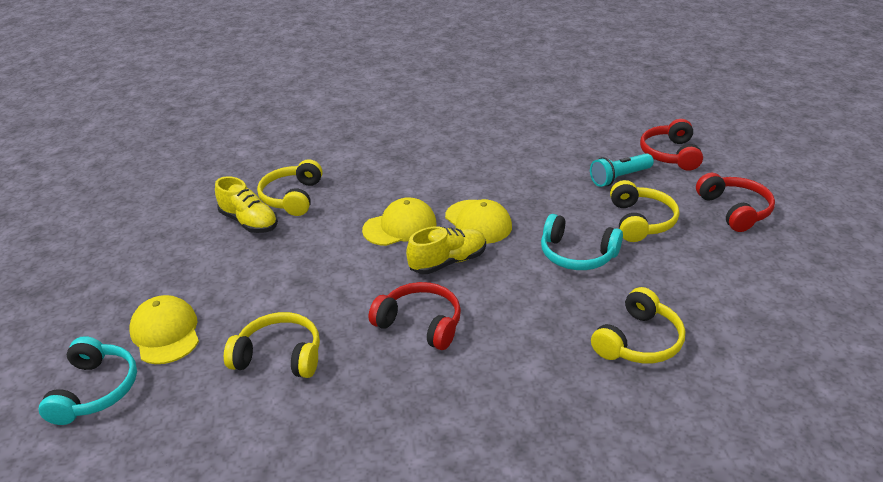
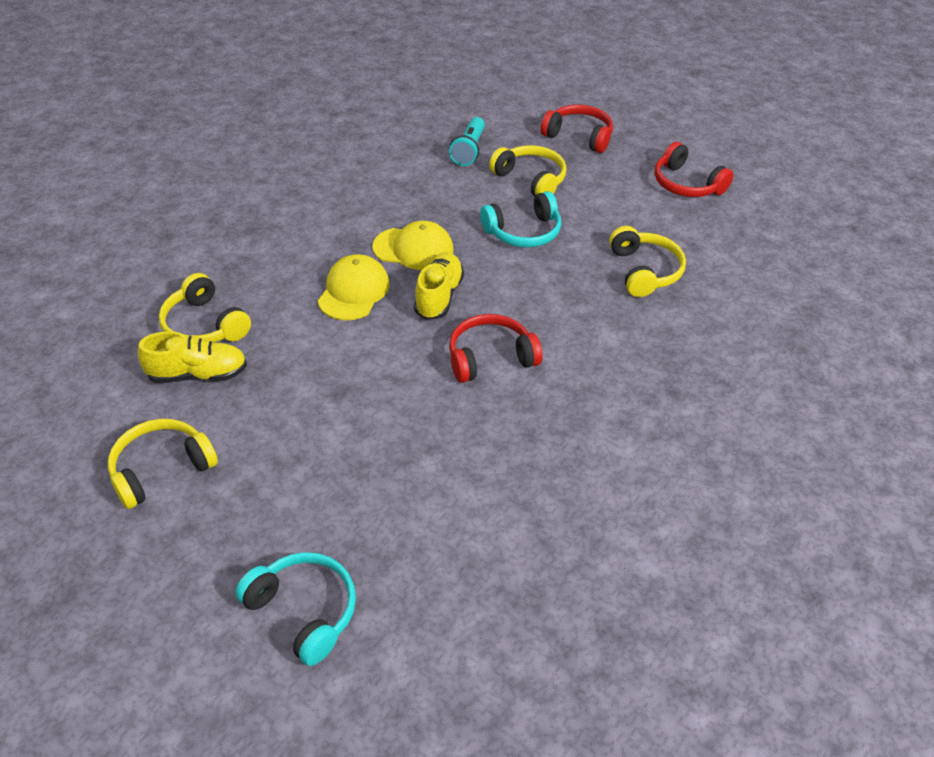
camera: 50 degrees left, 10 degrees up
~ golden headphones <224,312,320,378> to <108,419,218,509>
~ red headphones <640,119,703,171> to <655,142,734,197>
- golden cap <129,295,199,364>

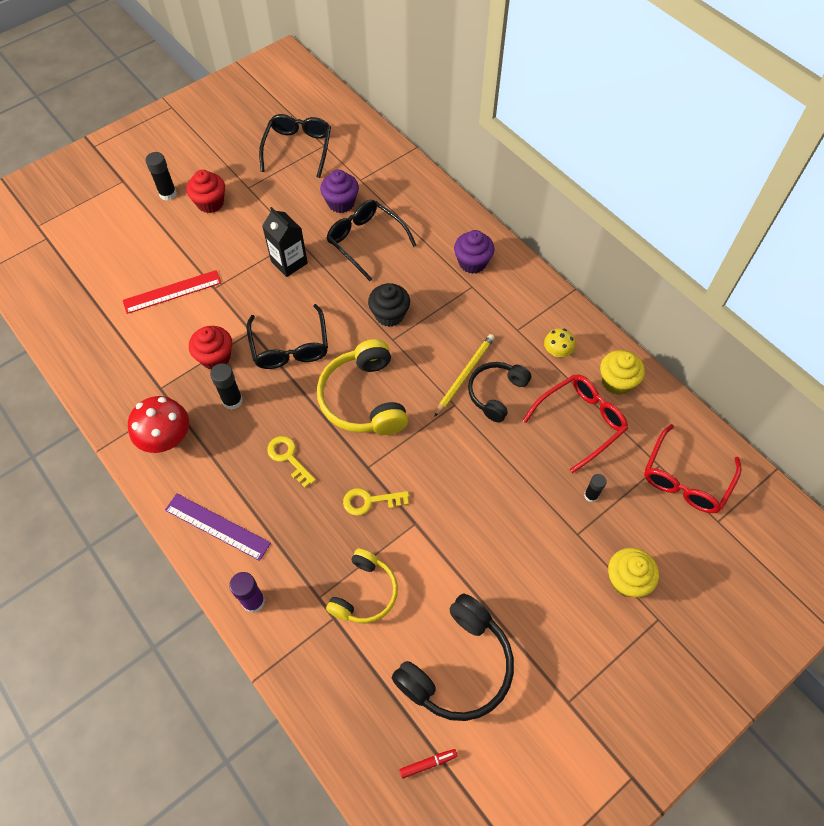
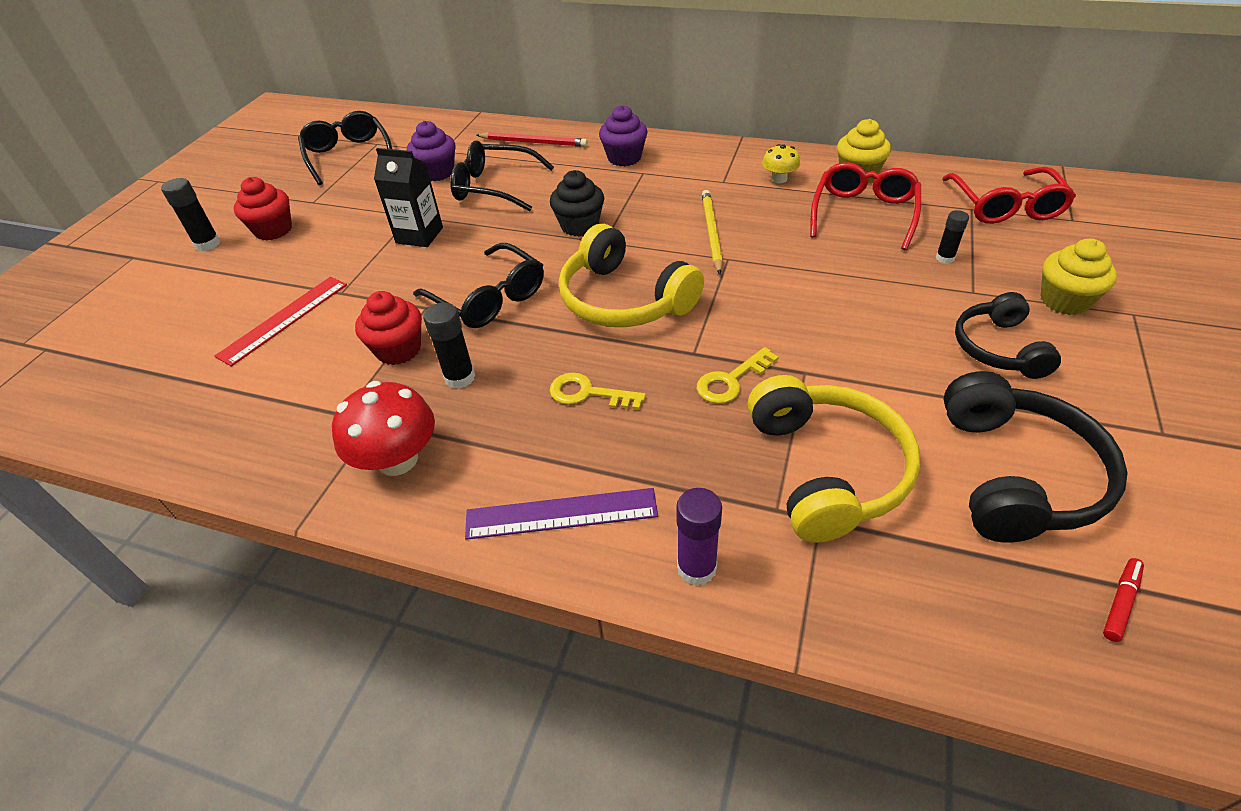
camera: 30 degrees left, 15 degrees down
+ red pencil <476,132,588,147>
~ golden headphones <326,549,398,624> = <747,375,920,543> x1.55
~ jet-black headphones <468,362,531,423> to <955,292,1061,379>

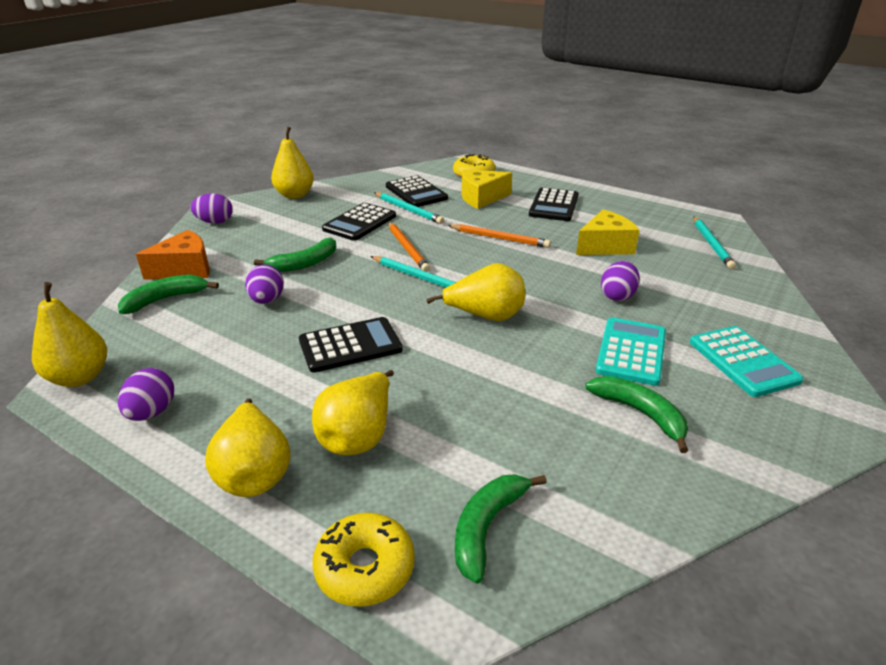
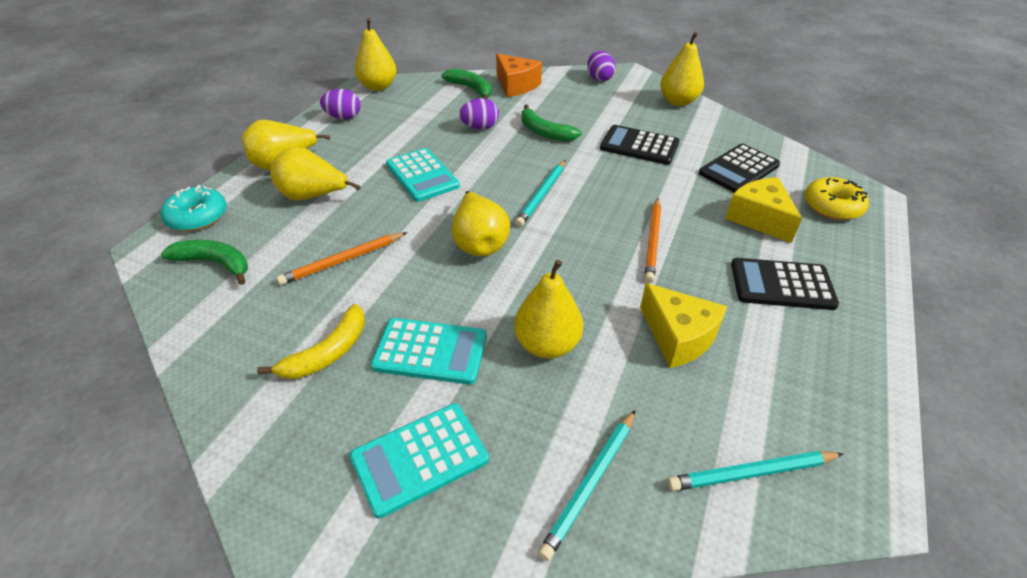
camera: 80 degrees right, 10 degrees up
~ golden doughnut <312,513,415,607> to teal doughnut <160,185,227,232>
~ emerald banana <585,376,688,453> to golden banana <257,304,365,379>
~ bright orange pencil <388,222,430,272> to <276,232,407,285>
~ jet-black calculator <299,317,403,373> to teal calculator <386,148,460,202>
~ purple toy egg <601,261,640,301> to golden toy pear <514,260,583,358>
~ teal pencil <374,192,444,224> to <538,410,635,561>

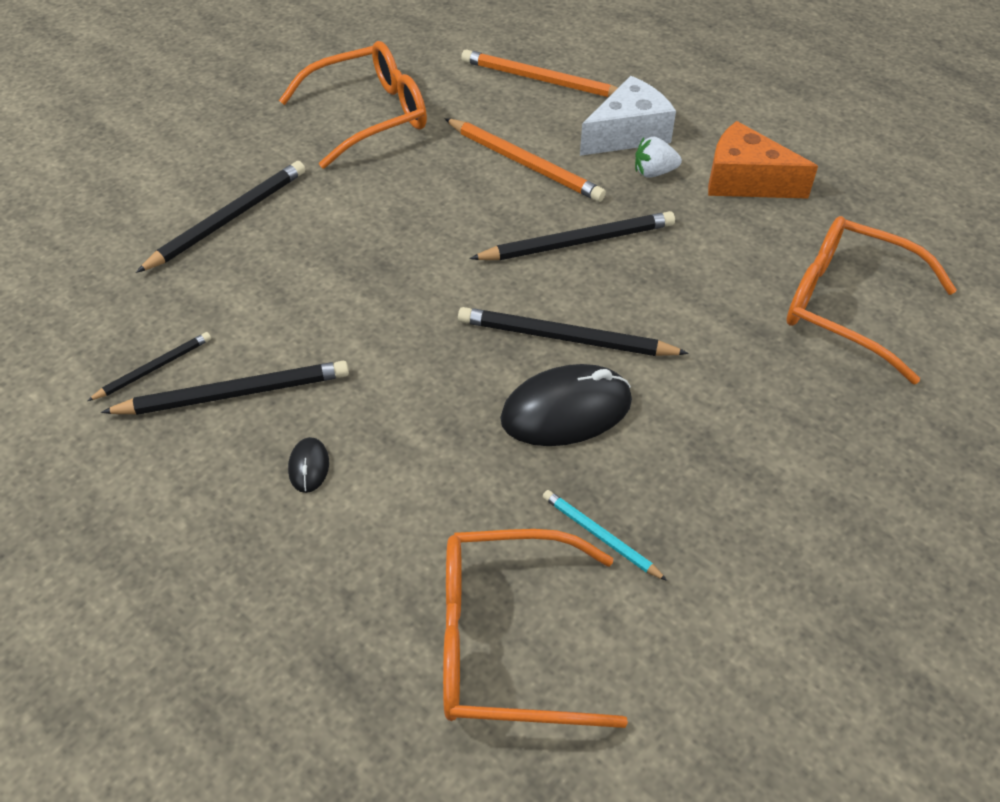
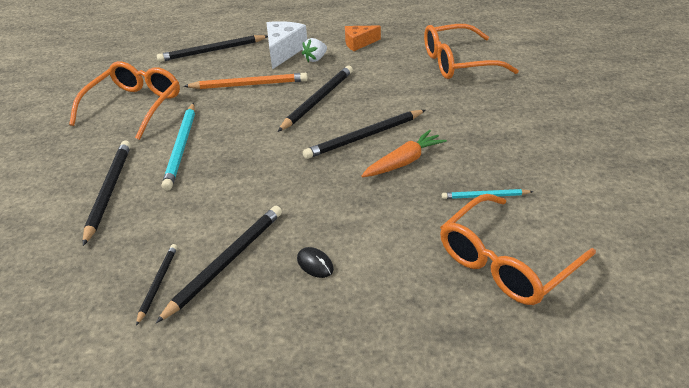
camera: 40 degrees left, 10 degrees down
~ bright orange pencil <461,49,618,97> to jet-black pencil <157,35,268,62>
+ teal pencil <162,103,195,191>
~ bright orange piece of cheese <708,121,818,199> = <345,25,381,51> x0.65
~ jet-black computer mouse <500,364,632,446> to bright orange carrot <361,130,447,177>

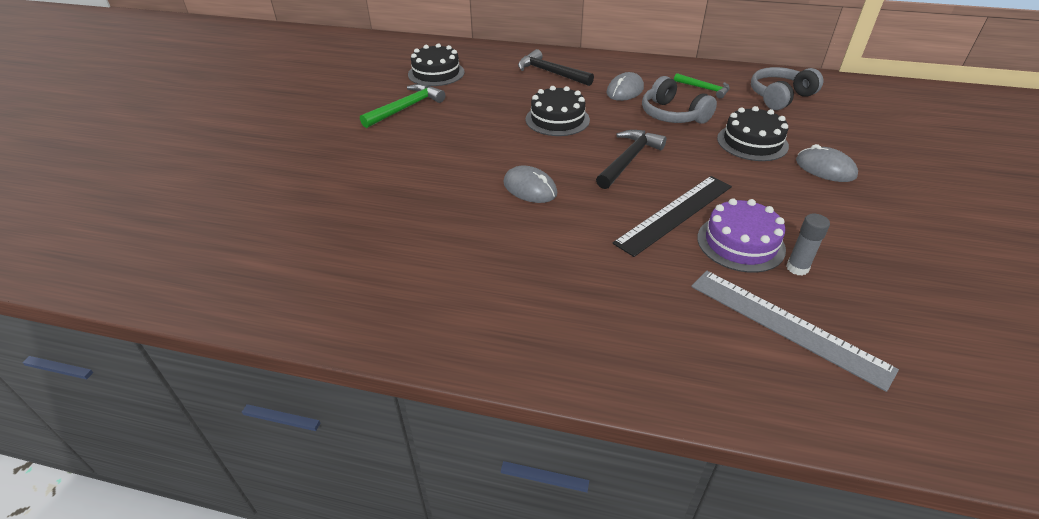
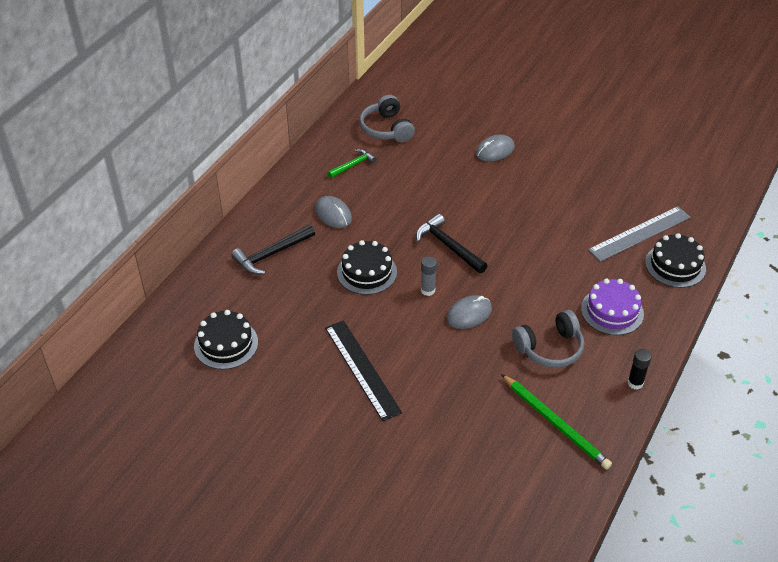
camera: 75 degrees left, 5 degrees up
~ jet-black straightedge <612,176,732,257> to <325,320,402,421>
~ ash-grey stick of glue <786,214,830,276> to <421,256,437,296>
+ emerald pencil <501,374,612,469>
~ ash-grey headphones <642,76,717,124> to <512,310,584,368>
~ purple gateau <697,198,786,273> to <581,278,644,335>
+ jet-black stick of glue <627,349,652,390>
~ jet-black gateau <717,106,789,161> to <645,233,706,288>
- emerald claw hammer <360,84,445,128>

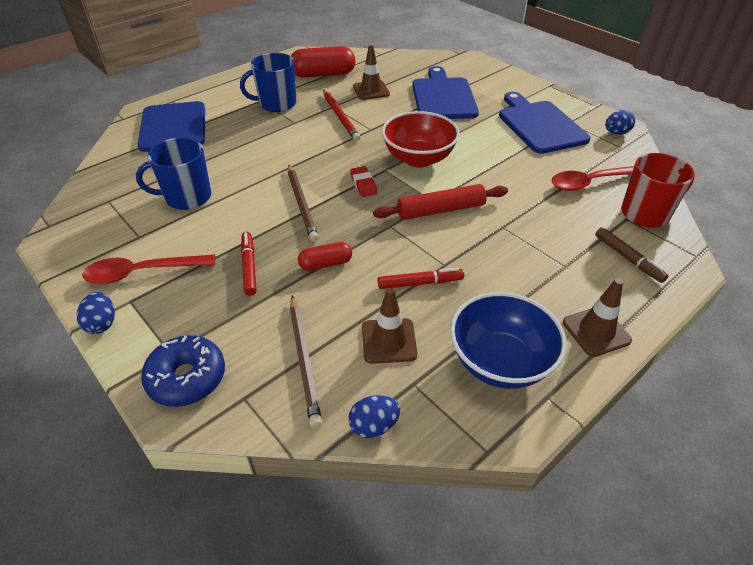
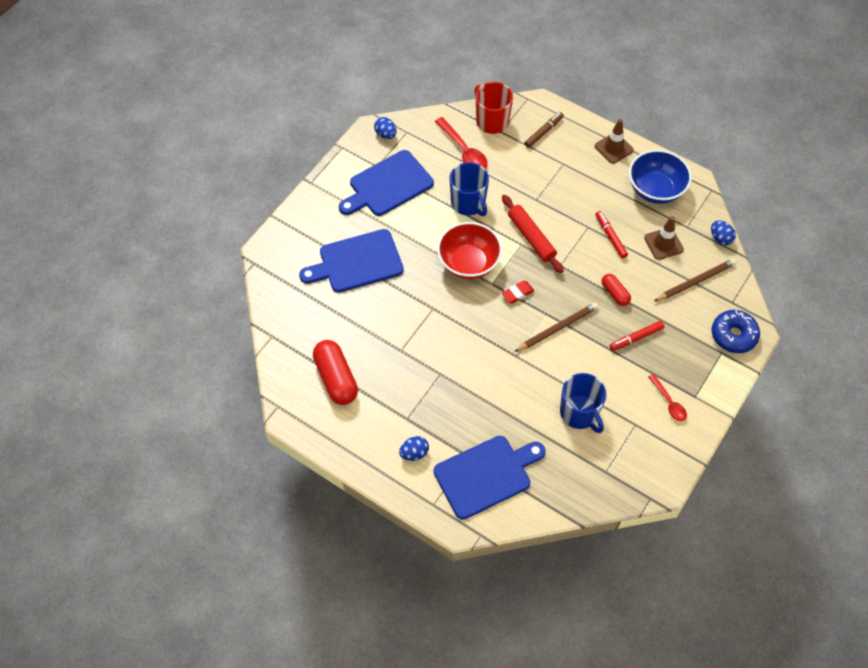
camera: 105 degrees left, 15 degrees up
~ royal blue toy egg <76,292,115,334> to <399,436,429,461>
~ royal blue coffee mug <240,53,296,112> to <450,162,489,216>
~ red spoon <82,254,215,284> = <648,374,687,422> x0.63
- red pencil <323,89,360,141>
- dark brown traffic cone <353,45,390,100>

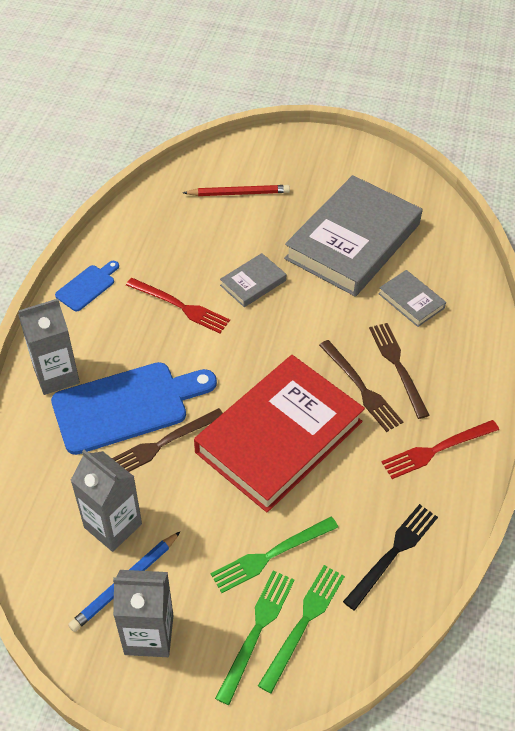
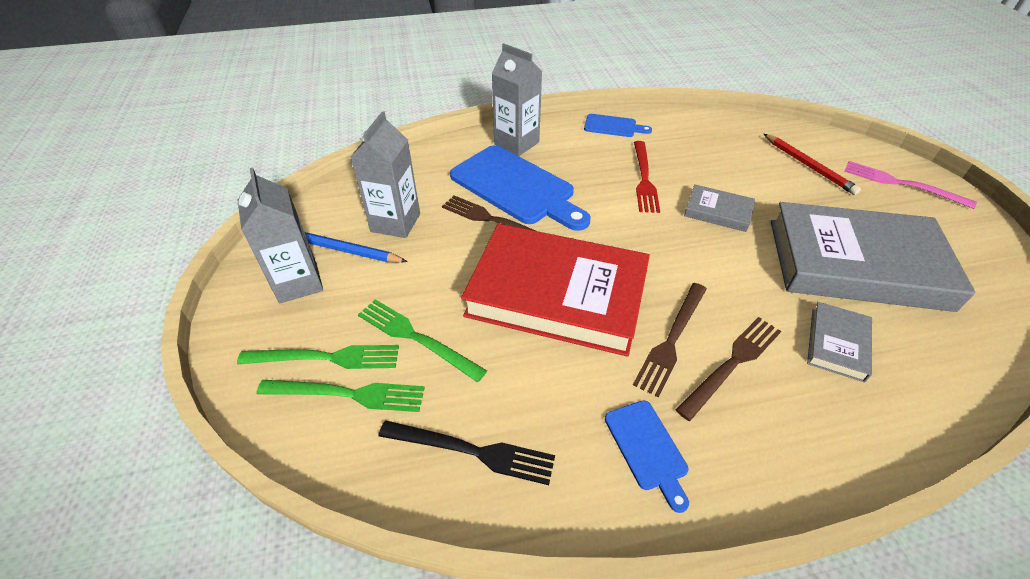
camera: 65 degrees right, 5 degrees down
~ red table fork <382,420,499,479> to royal blue cutting board <605,400,689,513>
+ pink table fork <844,161,977,209>

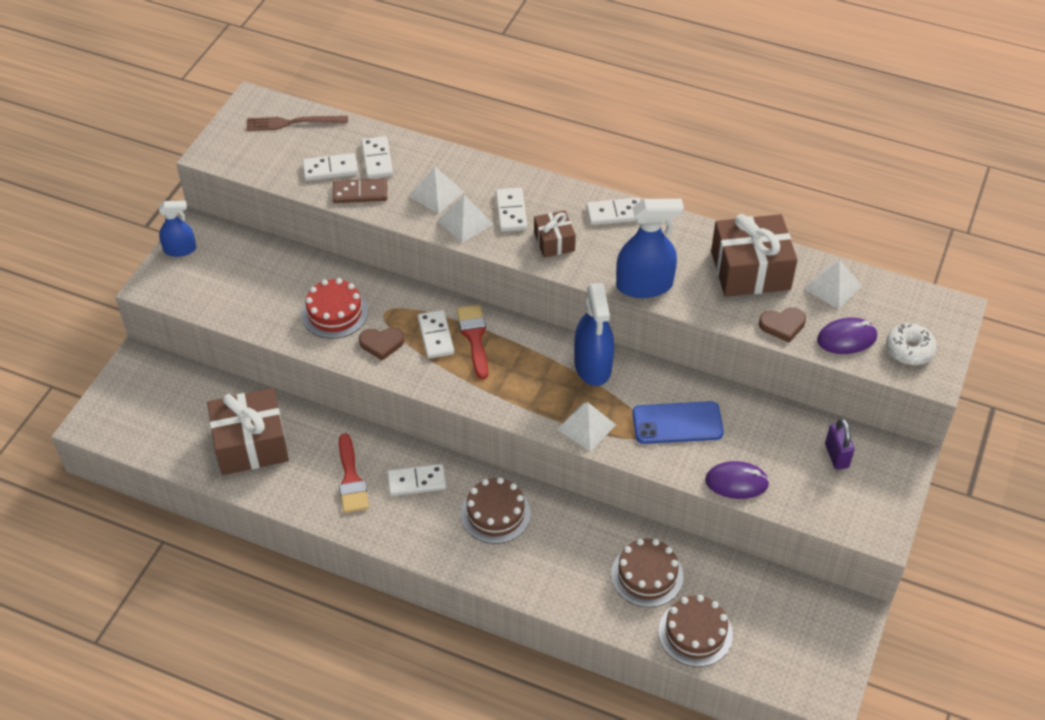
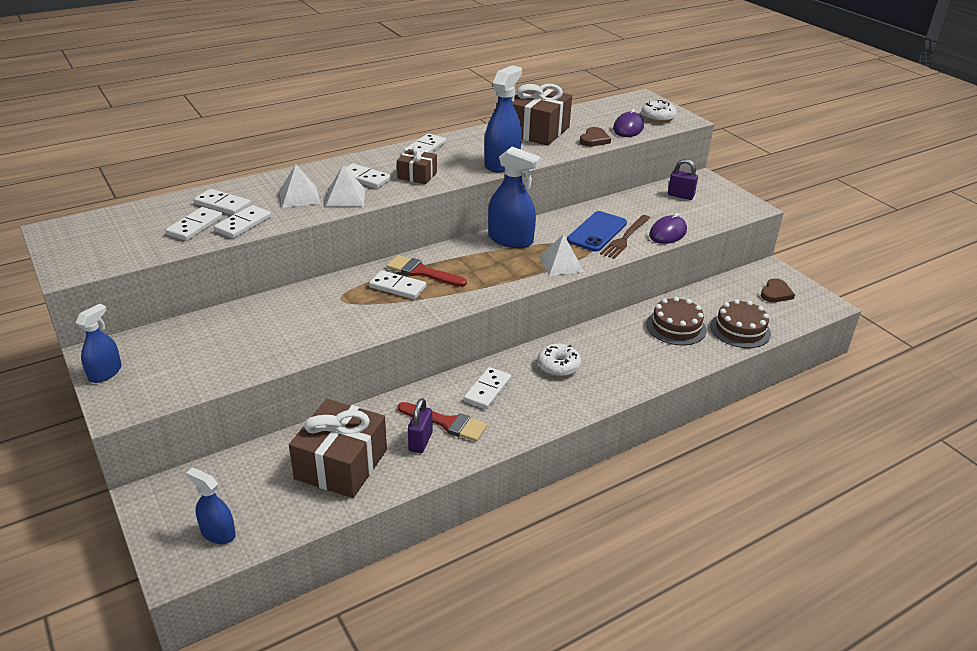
camera: 55 degrees left, 15 degrees down
+ royal blue sprayer <186,468,236,544>
~ dark brown domino tile <333,178,387,203> to snow-white domino tile <214,205,271,238>
+ purple padlock <408,398,433,453>
~ dark brown gateau <461,477,531,544> to snow-white doughnut <537,344,581,377>
~ dark brown table fork <246,116,348,131> to <600,215,650,259>
~ dark brown heart shape <359,327,404,360> to <761,278,795,302>
- red gateau <301,278,368,339>
- snow-white solid pyramid <804,260,862,309>

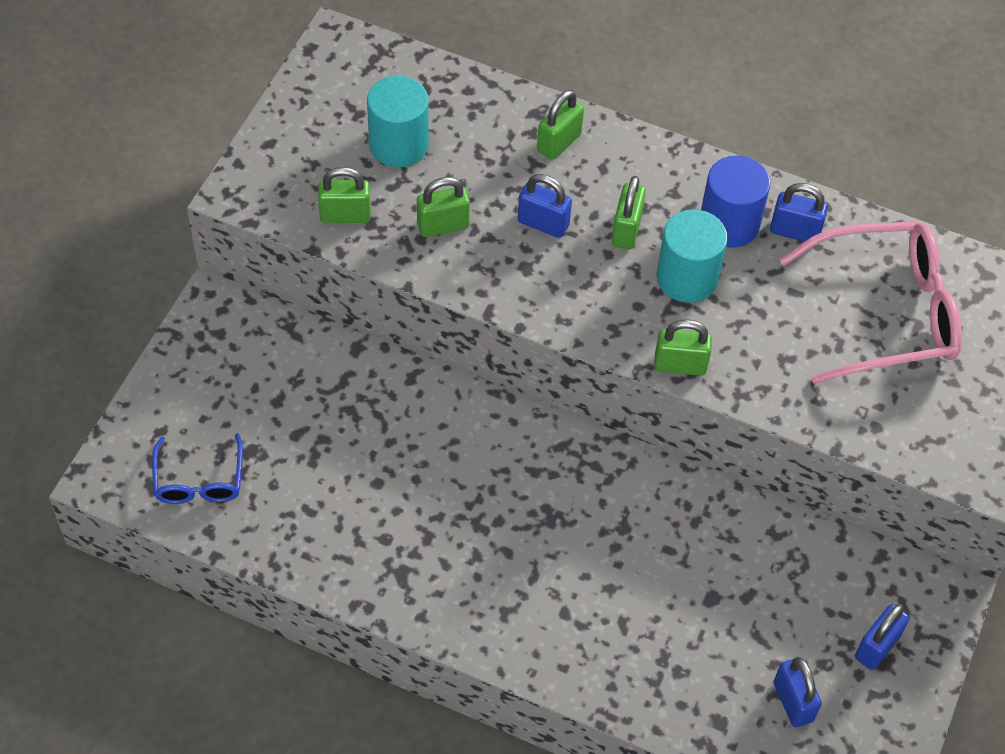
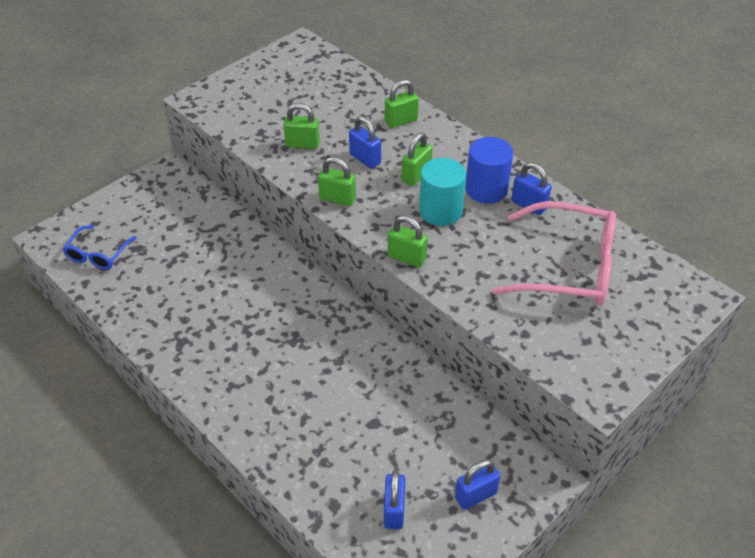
camera: 25 degrees right, 10 degrees down
~ emerald padlock <318,167,371,223> to <318,157,356,206>
- teal cylinder <367,76,429,167>

